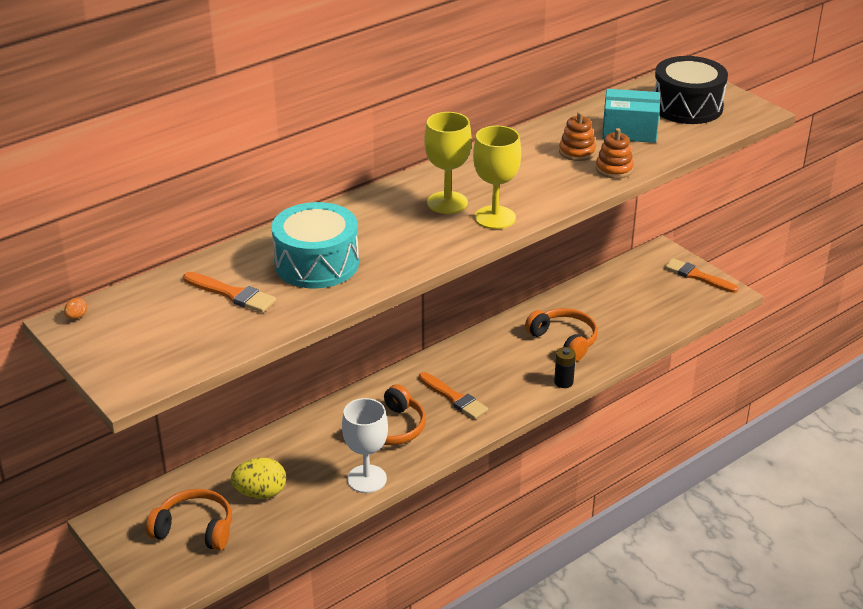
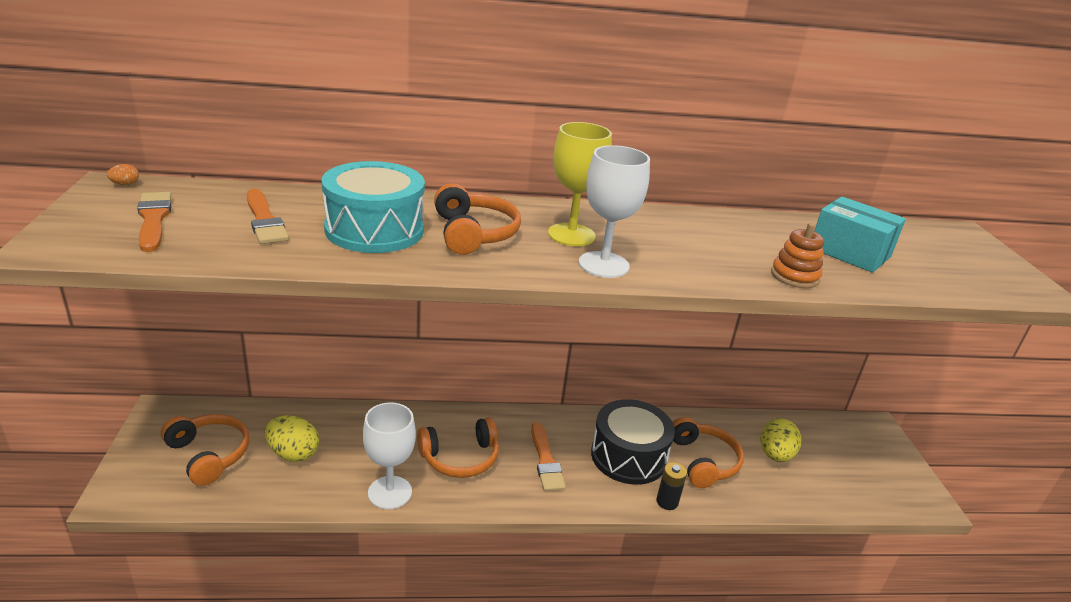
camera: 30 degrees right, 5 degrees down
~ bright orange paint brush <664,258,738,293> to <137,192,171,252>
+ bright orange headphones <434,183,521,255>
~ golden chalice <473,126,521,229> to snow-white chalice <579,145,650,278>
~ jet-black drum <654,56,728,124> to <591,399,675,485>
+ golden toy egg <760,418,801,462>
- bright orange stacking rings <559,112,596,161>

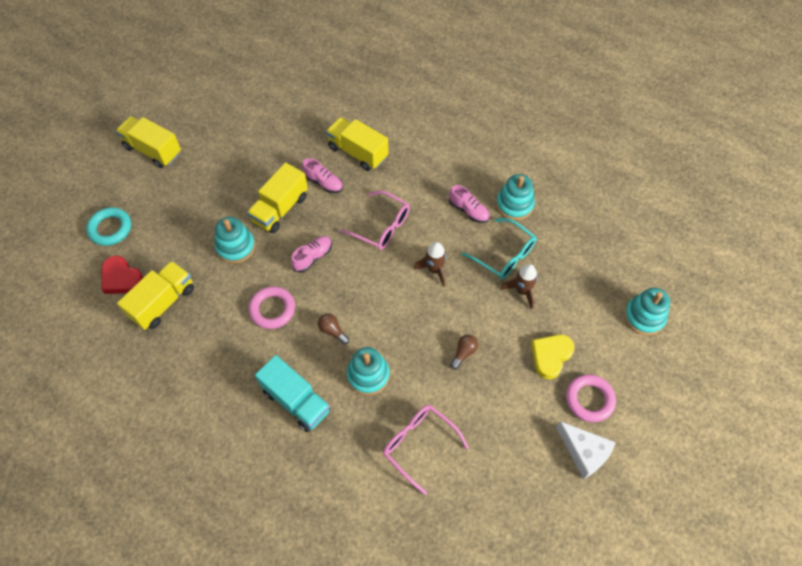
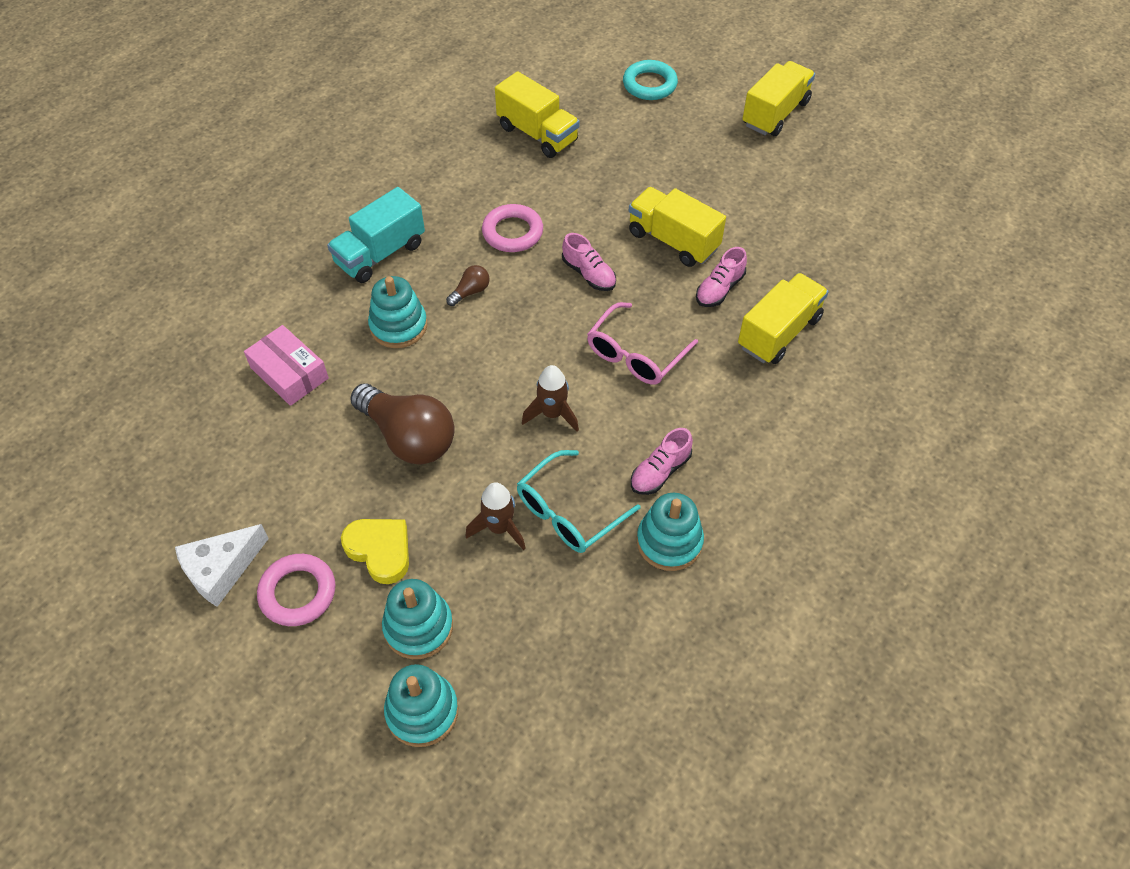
camera: 95 degrees right, 5 degrees down
~ pink glasses <383,405,469,495> to pink box <244,325,329,406>
~ dark brown lightbulb <450,335,478,369> = <350,383,455,464> x2.27
~ teal stacking rings <215,217,255,264> to <382,579,453,659>
- red heart shape <102,256,144,294>

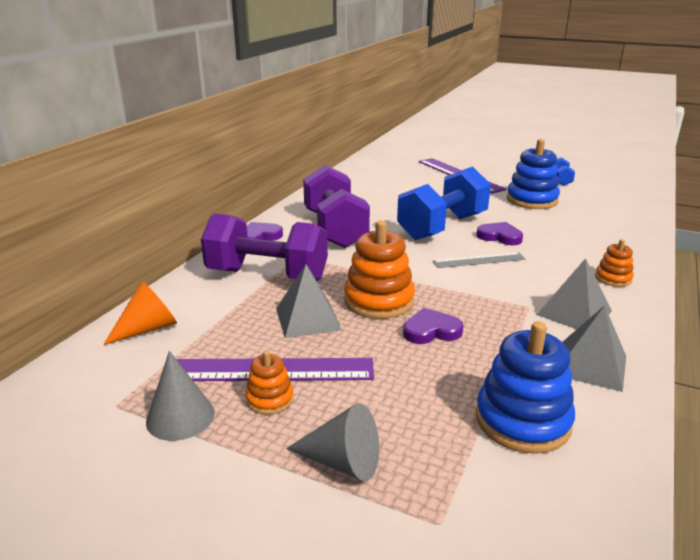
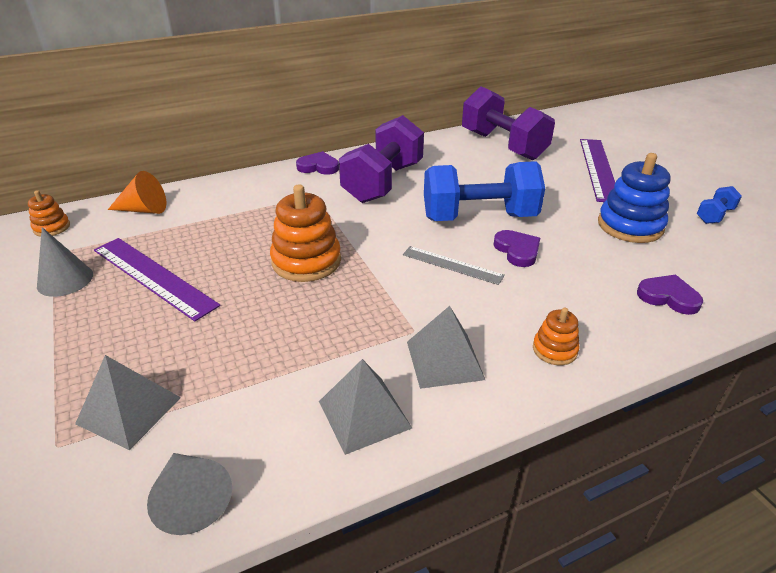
camera: 40 degrees right, 10 degrees up
~ bright orange stacking rings <245,350,294,415> to <28,190,70,237>
~ ash-grey solid pyramid <276,264,342,338> to <75,355,181,450>
~ ash-grey solid cone <286,403,379,481> to <147,453,232,535>
~ purple dumbbell <201,213,328,281> to <462,87,555,160>
~ purple heart shape <403,308,464,344> to <637,275,703,315>
- royal blue stacking rings <476,321,575,454>

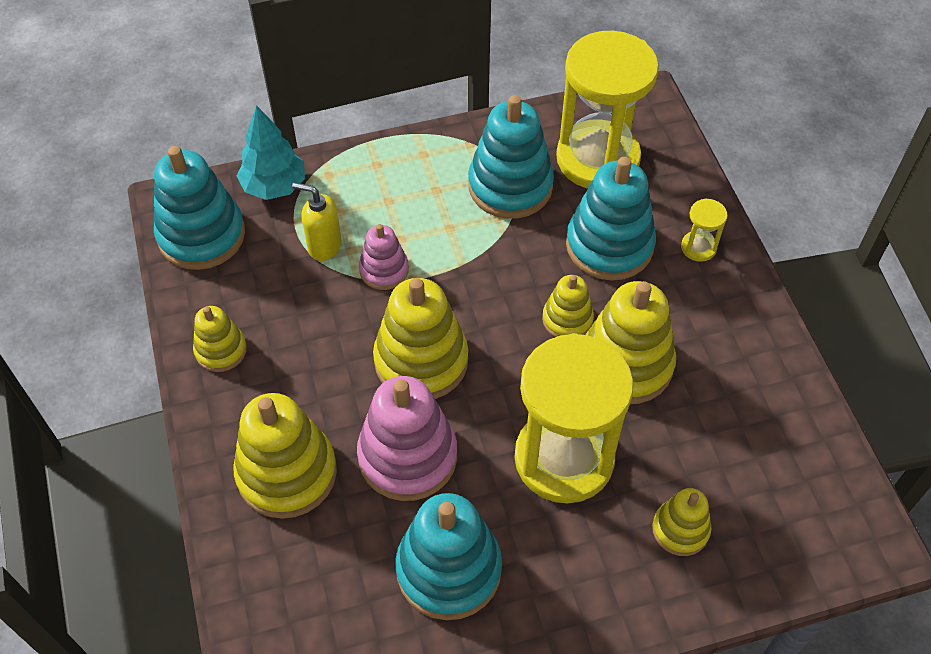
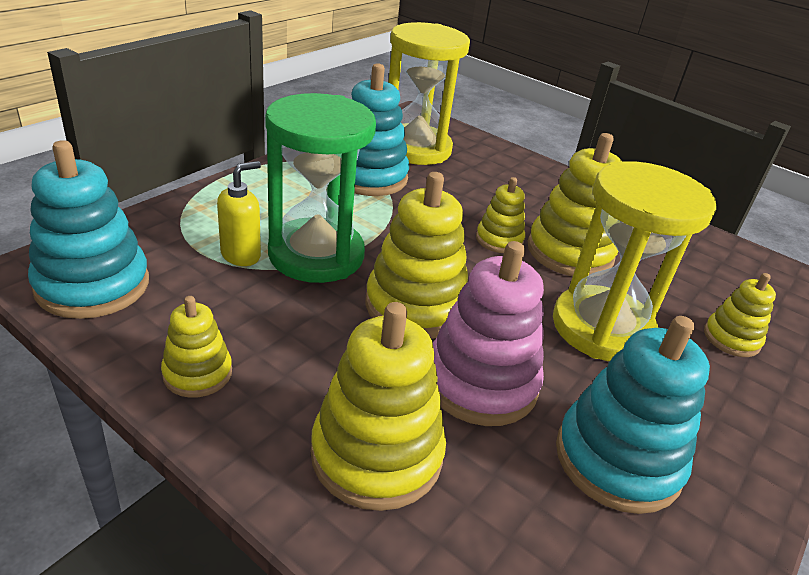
camera: 40 degrees left, 20 degrees down
~ golden pump bottle <292,183,342,261> = <217,161,261,266> 150 degrees clockwise
~ pink stacking rings <359,224,409,290> to emerald hourglass <265,93,376,283>
- teal fir tree <237,105,305,200>
- teal stacking rings <566,157,656,281>
- golden hourglass <681,198,727,262>

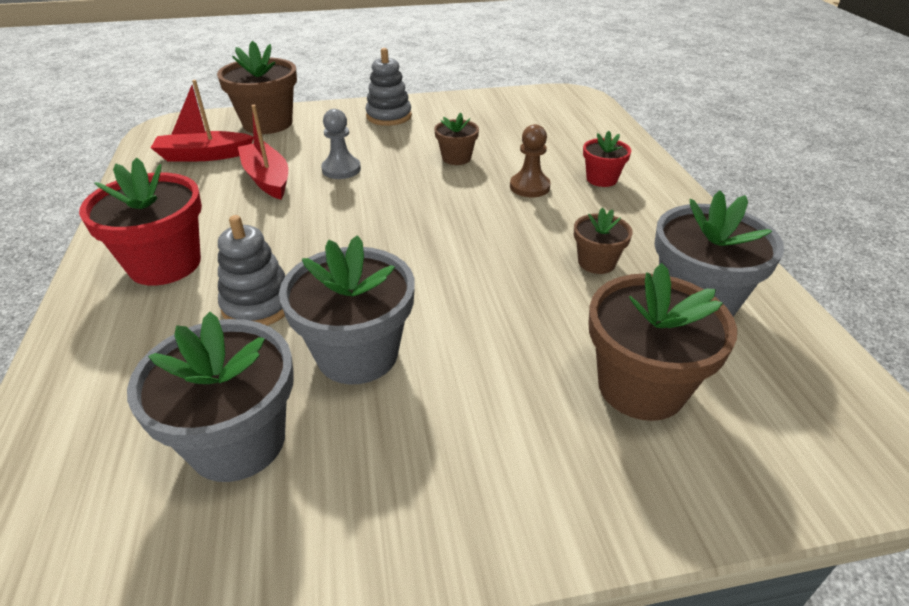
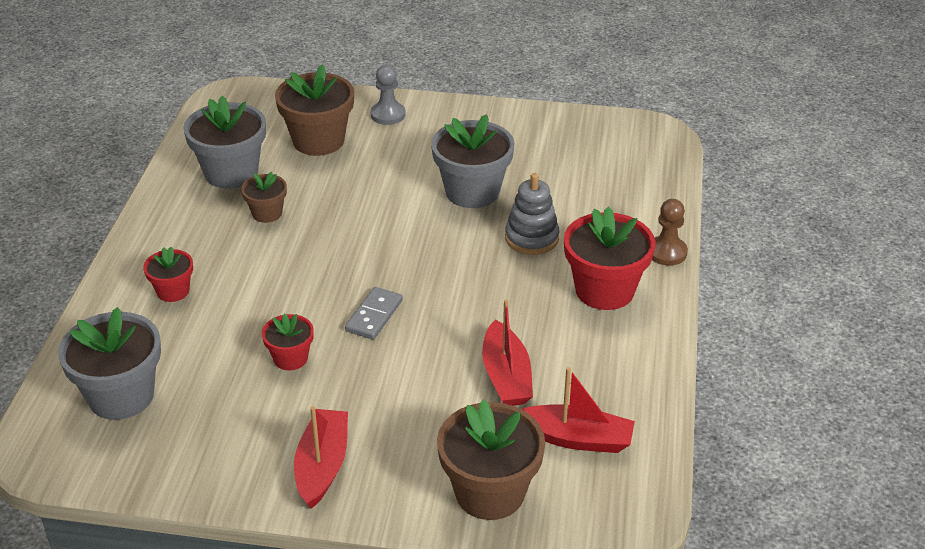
camera: 160 degrees left, 0 degrees up
~ ash-grey potted plant <127,312,294,482> to <58,307,161,420>
~ dark brown potted plant <434,113,479,165> to red potted plant <262,313,314,371>
~ ash-grey stacking rings <365,48,412,126> to red toy boat <294,406,348,509>
+ ash-grey domino tile <345,287,403,340>
~ ash-grey pawn <321,109,361,179> to <370,65,406,125>
~ dark brown pawn <510,124,551,197> to <652,199,688,266>

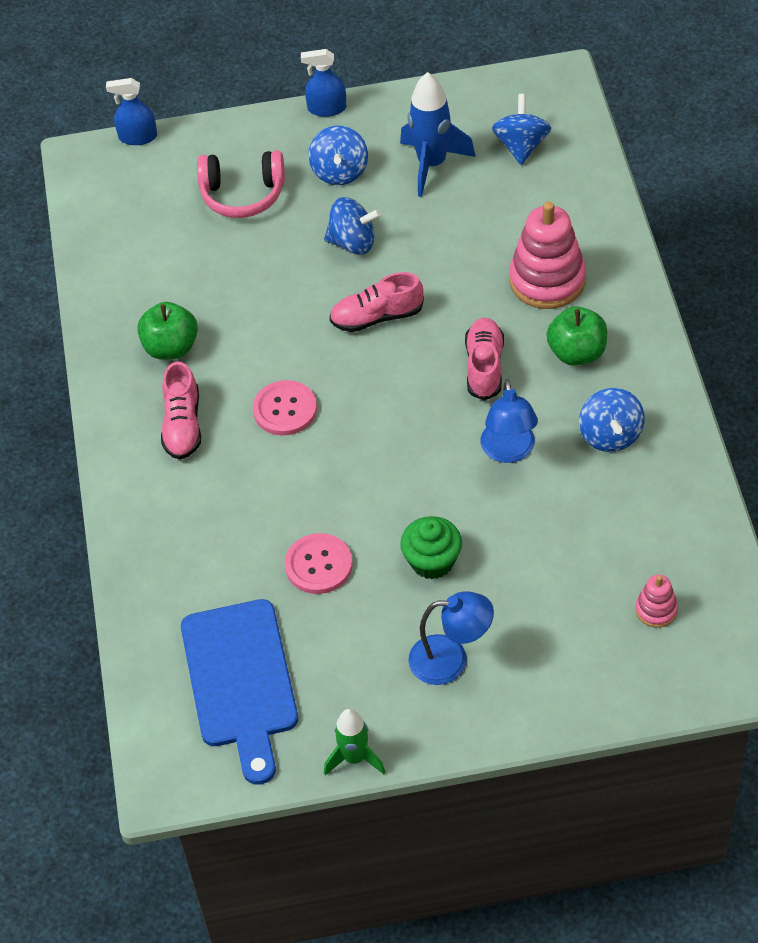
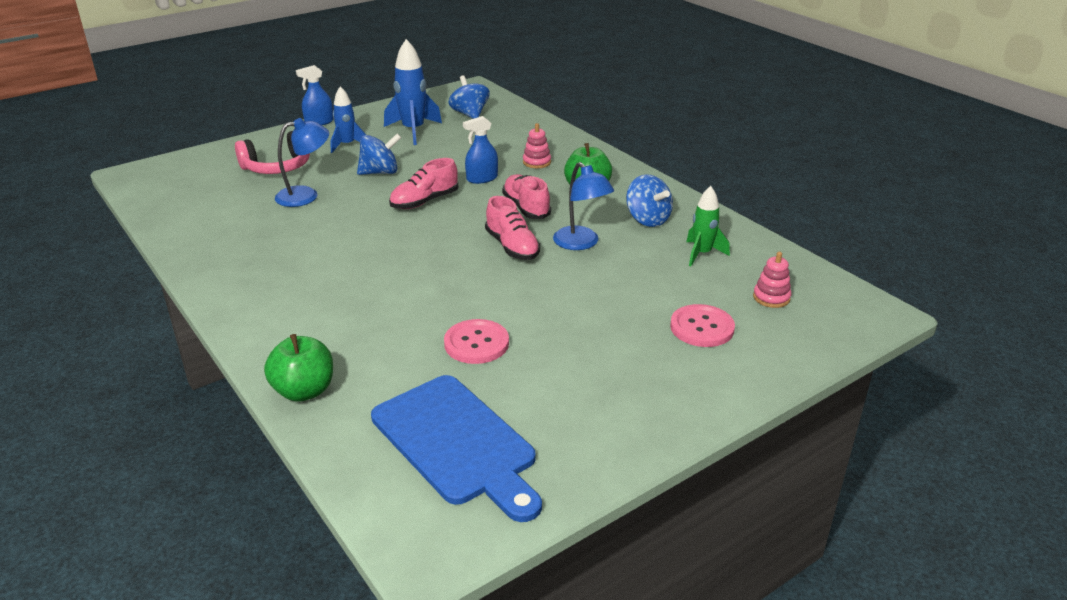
camera: 30 degrees left, 20 degrees down
~ emerald apple <137,302,198,360> to <264,334,333,402>
~ royal blue lamp <408,591,494,685> to <275,118,329,207>
~ royal blue toy top <308,126,368,185> to royal blue rocket <330,86,366,153>
~ royal blue sprayer <106,78,157,145> to <463,116,498,184>
~ pink sneaker <161,361,201,460> to <485,196,540,260>
~ pink stacking rings <509,202,586,309> = <523,123,551,168> x0.49
~ pink button <253,380,317,436> to <670,304,735,347>
~ emerald rocket <324,709,385,776> to <686,186,730,266>
- emerald muffin <400,516,462,579>

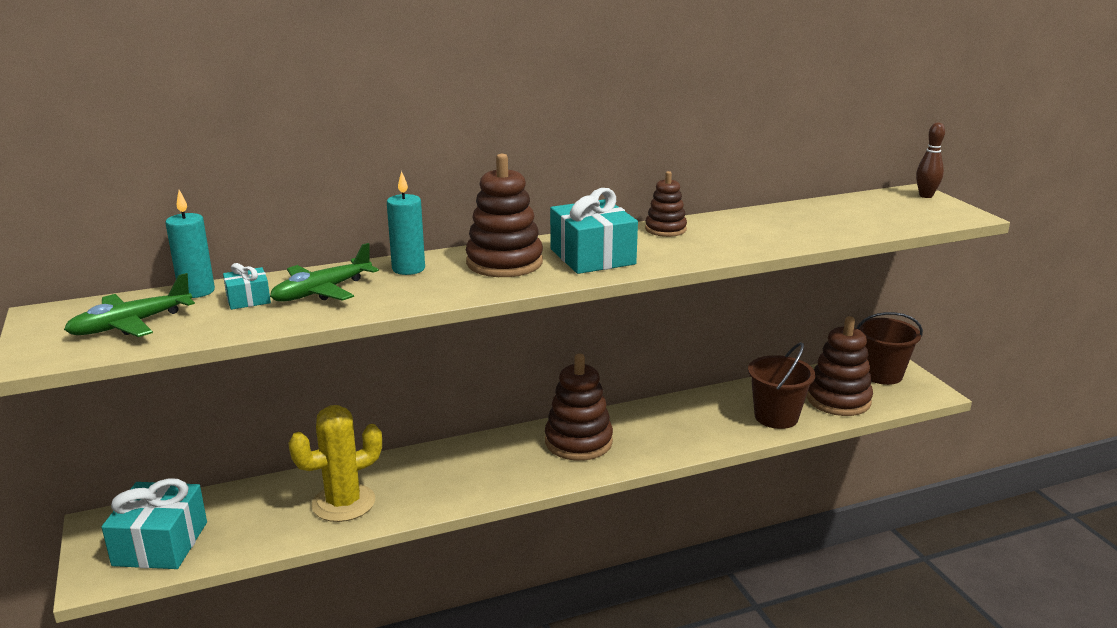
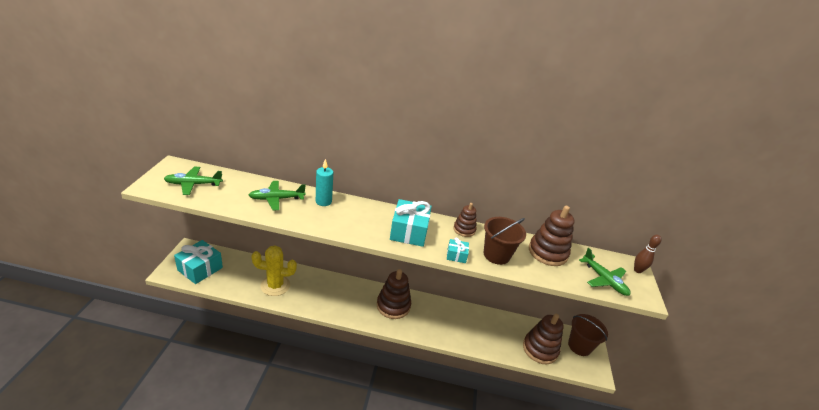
camera: 25 degrees right, 10 degrees up
~ teal gift <223,263,271,310> to <447,238,469,263>
~ dark brown bucket <748,342,815,429> to <484,217,526,265>
~ dark brown stacking rings <466,154,543,277> to <529,206,575,266>
+ emerald plane <579,248,630,296>
- teal wax candle <165,190,215,298>

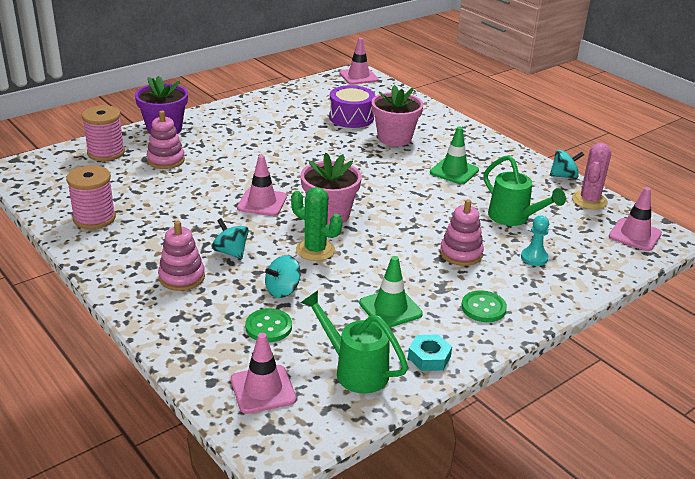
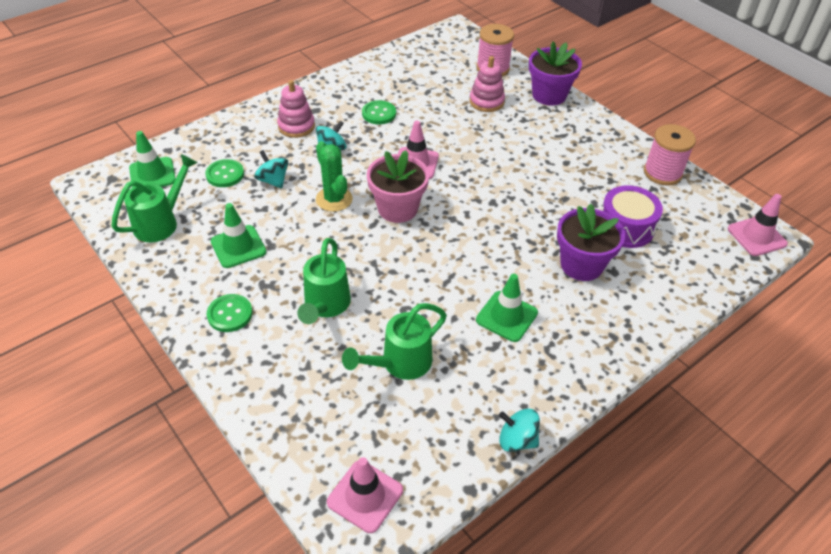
camera: 90 degrees right, 15 degrees up
~ pink traffic cone <231,333,296,414> to emerald traffic cone <129,131,176,188>
~ pink stacking rings <440,199,484,266> to emerald watering can <297,238,351,324>
~ emerald prickly plant <291,187,342,261> = <316,141,353,212> 60 degrees counterclockwise
+ emerald button <362,100,396,124>
~ teal toy top <550,149,584,179> = <499,408,540,452> 120 degrees clockwise
~ pink potted plant <371,85,424,146> to purple potted plant <557,203,625,281>
~ pink spool <66,165,116,229> to <644,124,696,185>
- teal hexagon nut <408,334,452,371>
- teal pawn <521,216,549,266>
- pink prickly plant <572,143,611,210>

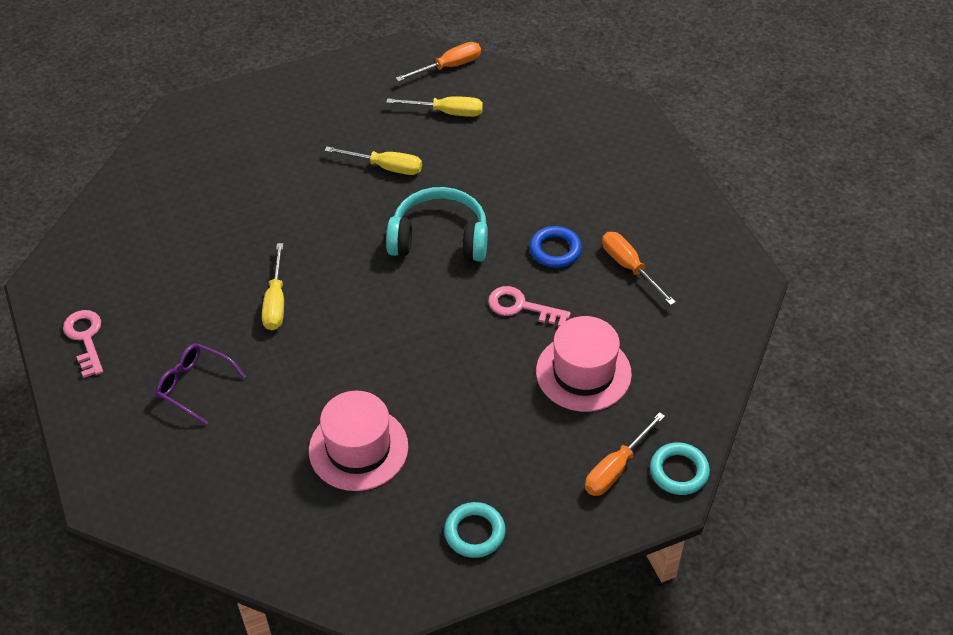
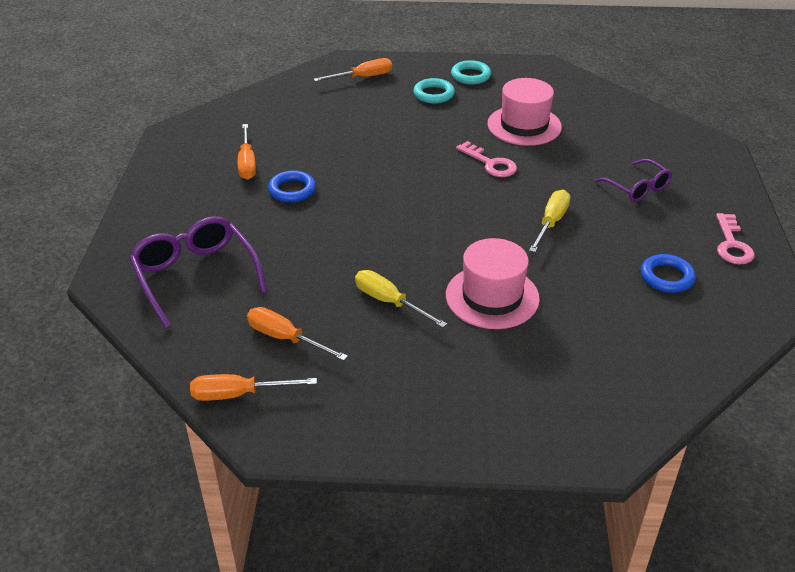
camera: 155 degrees left, 10 degrees down
+ purple glasses <129,216,267,328>
~ golden flat screwdriver <386,96,483,117> to bright orange flat screwdriver <247,307,348,361>
~ teal hoop <650,442,710,495> to <413,78,455,104>
~ pink tall hat <536,316,632,412> to <446,238,540,329>
~ pink key <488,286,571,327> to <456,141,517,177>
+ royal blue hoop <641,254,696,293>
- teal headphones <386,187,488,262>

